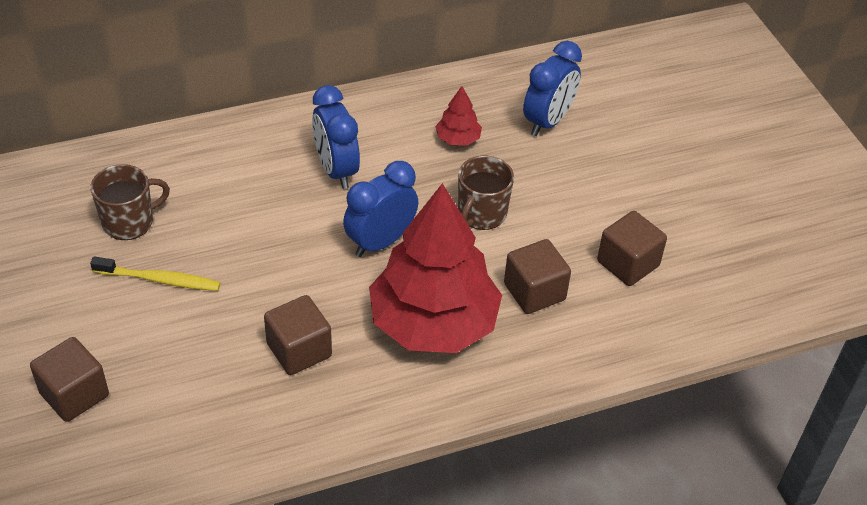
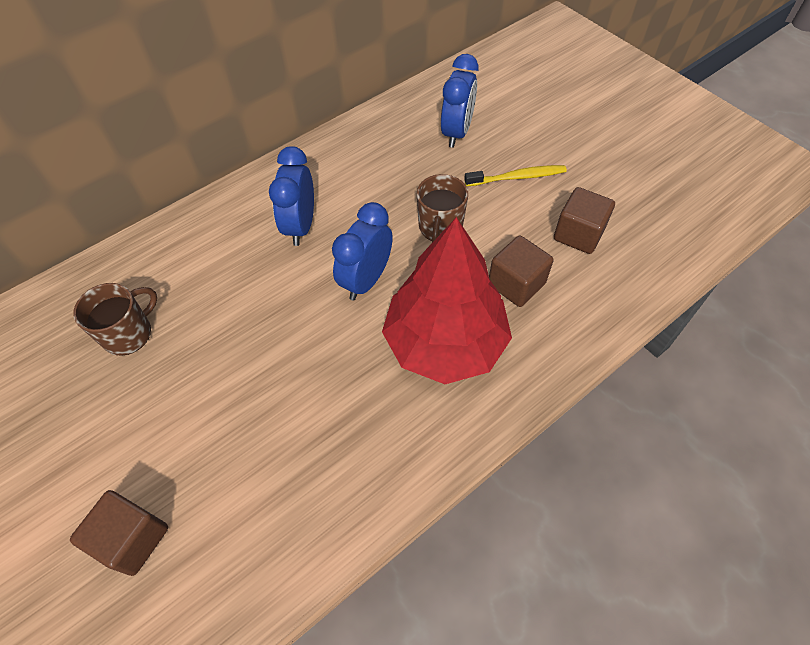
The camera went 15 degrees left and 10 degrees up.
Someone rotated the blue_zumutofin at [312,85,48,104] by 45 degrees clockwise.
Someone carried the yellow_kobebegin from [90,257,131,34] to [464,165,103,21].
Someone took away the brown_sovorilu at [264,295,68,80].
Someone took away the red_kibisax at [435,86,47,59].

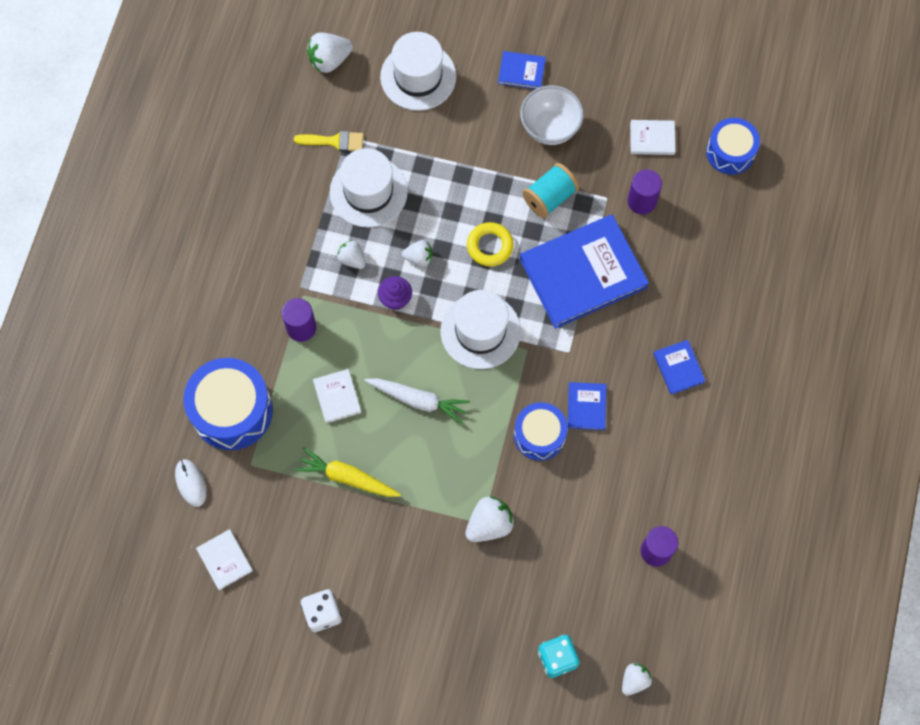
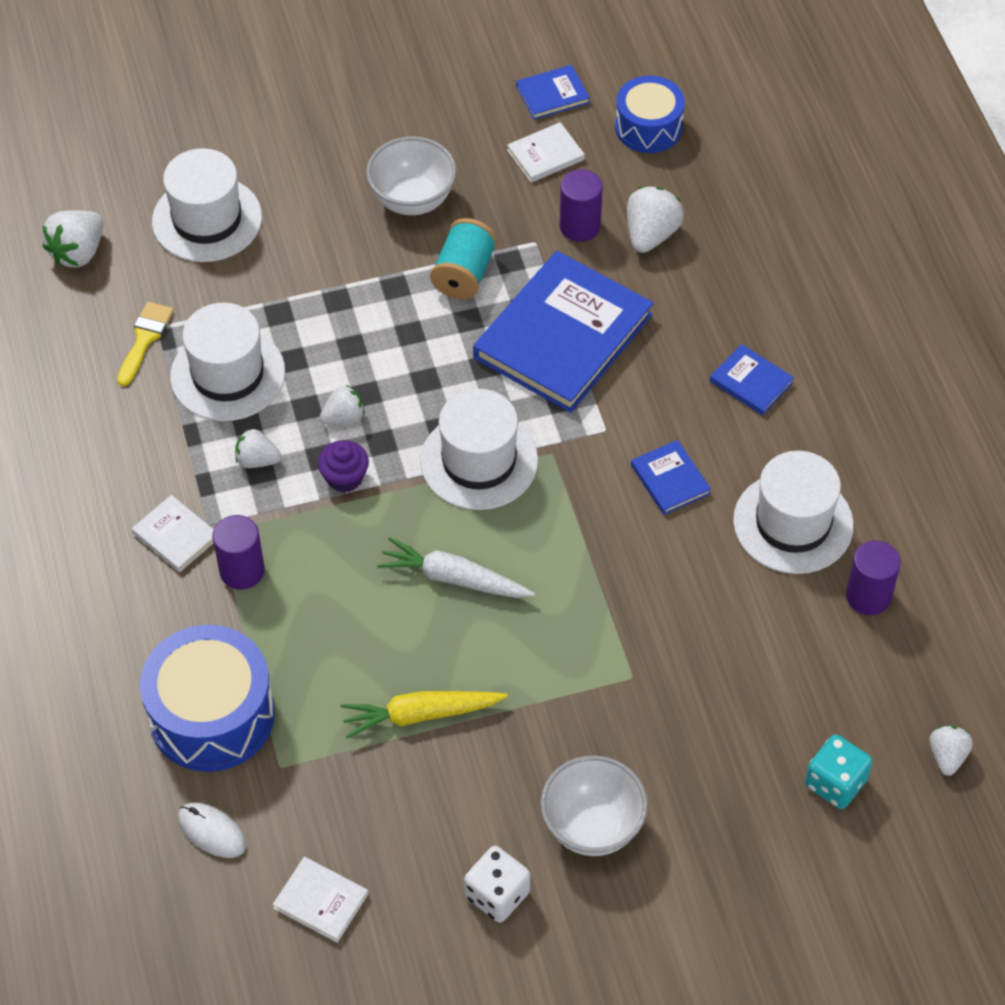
The camera went 30 degrees left and 15 degrees down.
Someone rotated the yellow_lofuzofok at [294,131,70,20] by 45 degrees counterclockwise.
Someone carried the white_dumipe from [313,369,49,54] to [132,495,82,77].
Someone rotated the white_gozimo at [364,378,106,46] by 150 degrees counterclockwise.
Someone carried the blue_dumipe from [498,51,48,38] to [516,65,74,55].
Someone put down the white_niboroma at [541,755,107,101].
Someone carried the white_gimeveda from [465,496,50,46] to [627,186,57,67].
Someone put down the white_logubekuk at [733,451,121,123].
Someone took away the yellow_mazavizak at [467,222,47,45].
Someone took away the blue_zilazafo at [514,402,54,59].

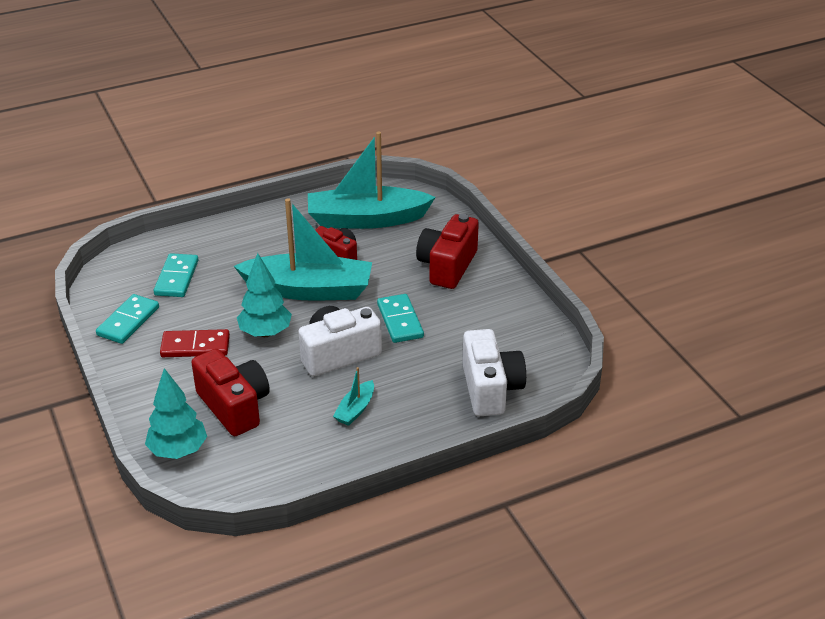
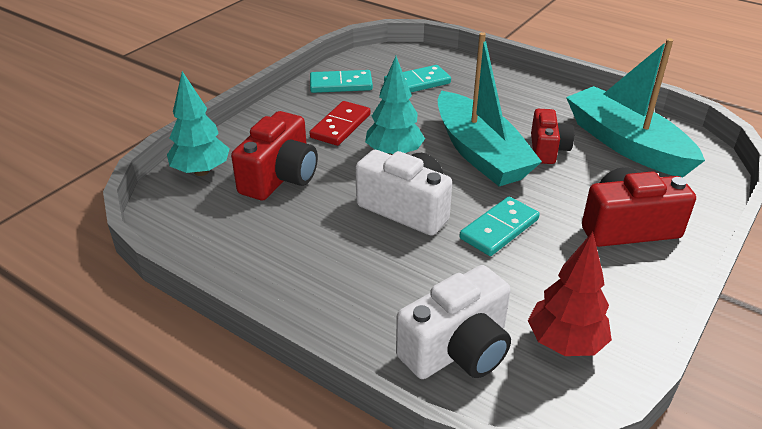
The camera went 60 degrees right and 0 degrees up.
Someone rotated the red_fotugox at [160,329,70,28] by 60 degrees clockwise.
Someone put down the red_kibisax at [528,232,84,124].
Someone took away the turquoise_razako at [333,367,41,59].

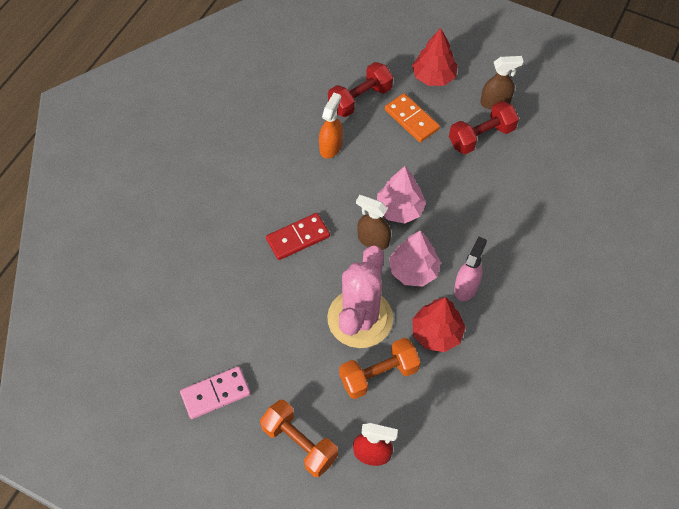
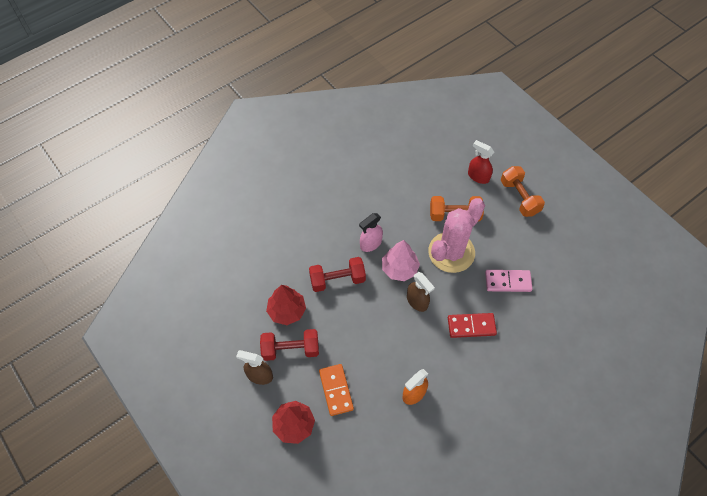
The camera went 155 degrees left and 0 degrees up.
Someone carried the red_kibisax from [412,297,54,55] to [266,285,40,40].
Someone carried the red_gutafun from [328,62,65,55] to [309,257,57,35].
Someone carried the pink_fotugox from [180,366,71,53] to [485,270,47,22].
Someone took away the pink_kibisax at [377,166,49,58].

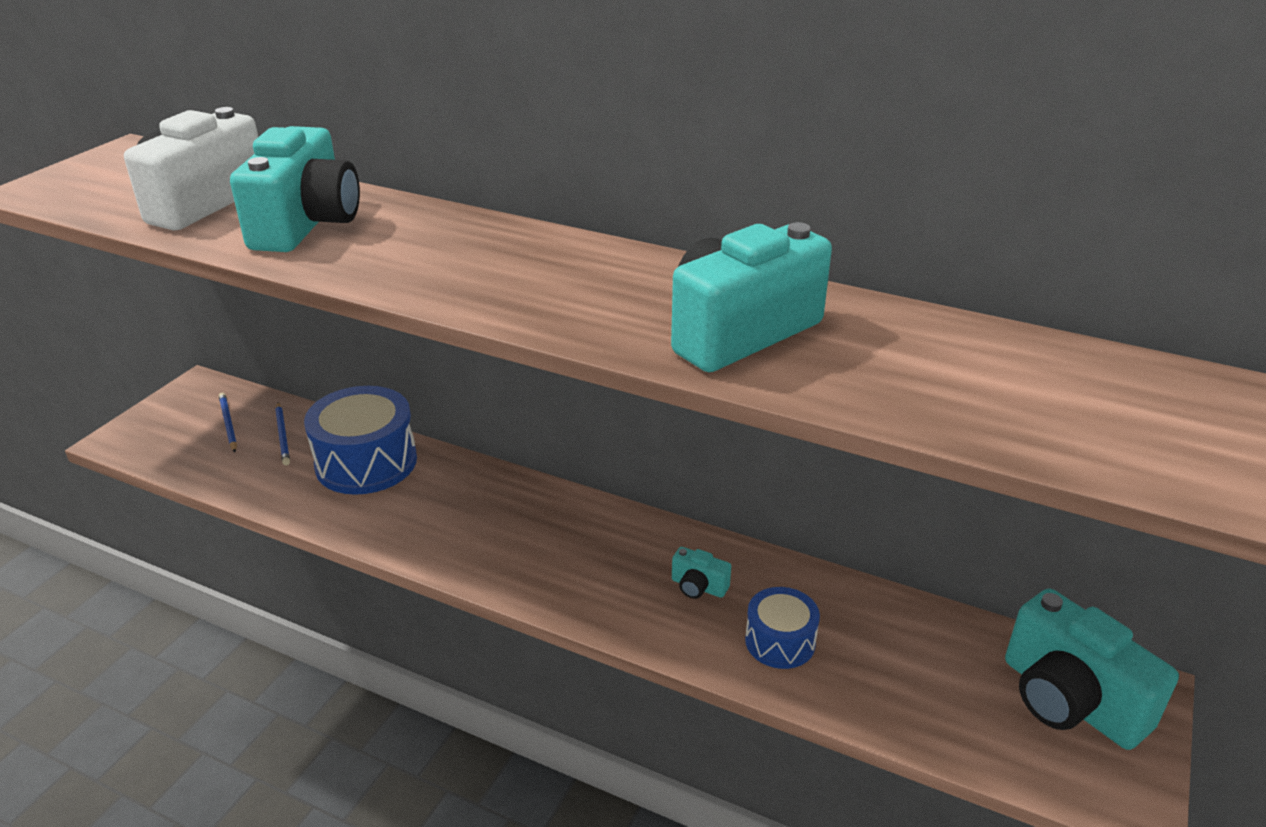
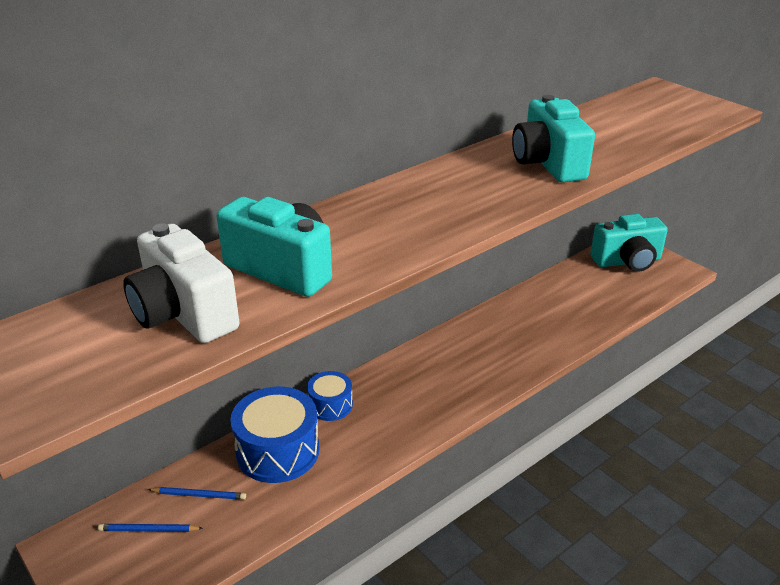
The camera went 65 degrees left and 0 degrees up.
Someone carried the blue_zilazafo from [745,587,75,82] to [307,371,46,50].
Someone took away the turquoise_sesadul at [672,547,59,52].

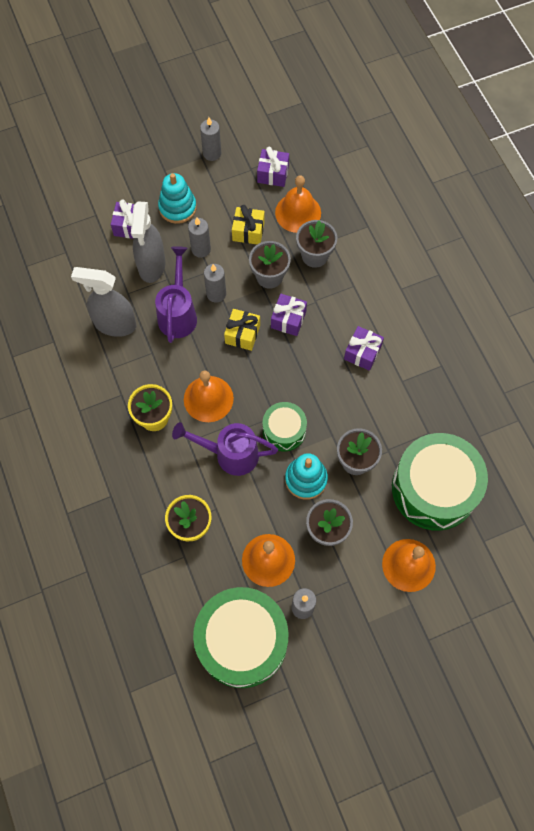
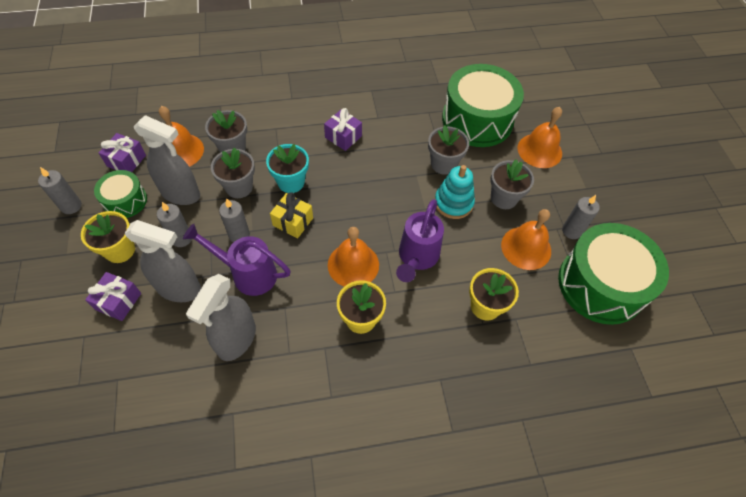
The camera went 80 degrees left and 10 degrees down.
Someone swapped the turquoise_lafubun at [158,173,39,51] for the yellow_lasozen at [81,211,54,52].
Someone carried the green_zilazafo from [263,402,44,50] to [94,170,53,48].
Someone swapped the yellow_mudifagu at [232,205,33,39] for the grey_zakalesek at [134,115,66,90].
Someone swapped the purple_mudifagu at [271,294,36,42] for the turquoise_lasozen at [266,144,43,49].

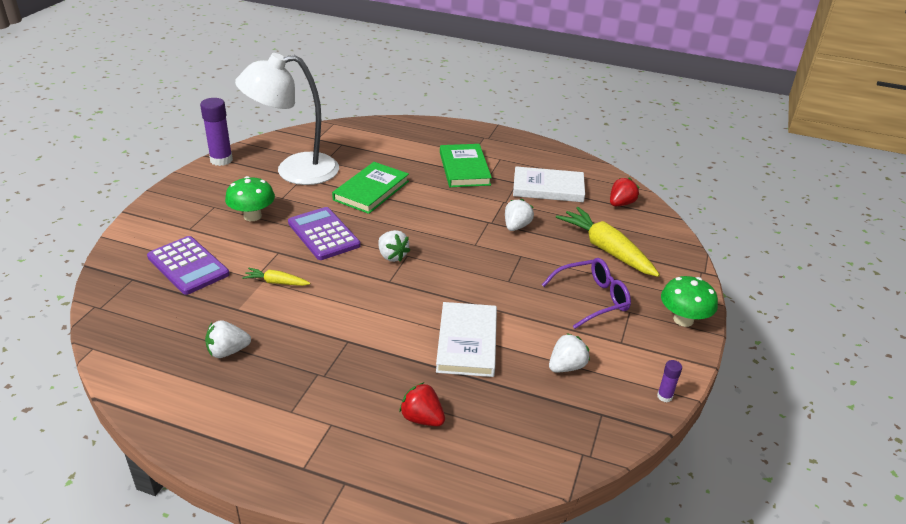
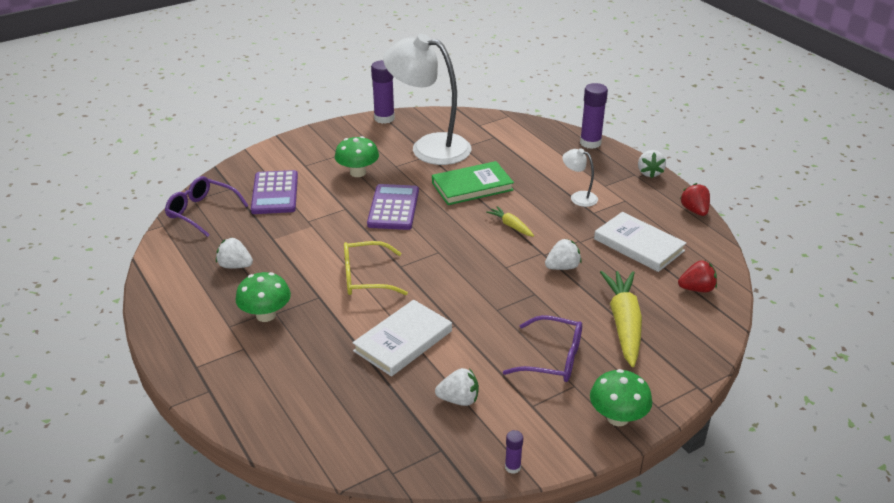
The camera went 40 degrees right and 0 degrees up.
Someone put down the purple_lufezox at [165,176,84,61].
Someone put down the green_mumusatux at [235,272,56,50].
Someone put down the yellow_lufezox at [344,241,64,54].
Someone carried the yellow_gozimo from [242,268,69,18] to [486,206,48,31].
Someone swapped the green_dumipe at [440,144,52,43] for the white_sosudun at [563,148,35,59].
Someone put down the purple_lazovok at [580,83,28,66].
Someone carried the white_gimeveda from [378,230,33,32] to [638,150,28,28].
Someone carried the red_gimeveda from [399,382,46,44] to [680,183,30,33].

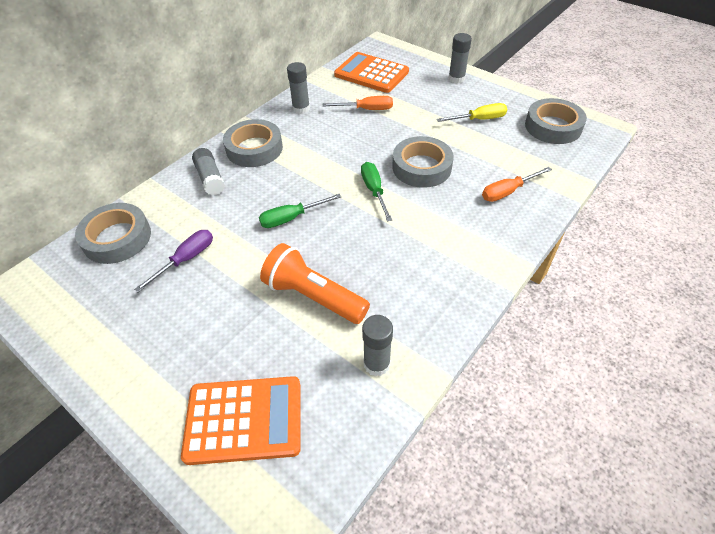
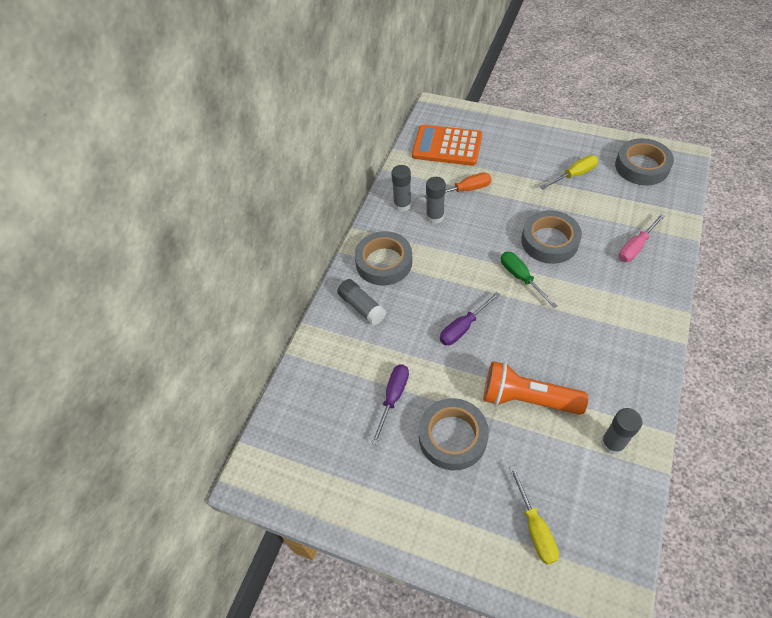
The camera went 15 degrees left and 5 degrees up.
Someone carried the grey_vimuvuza from [75,203,76,61] to [419,398,70,72].
Someone carried the grey_lazovok from [448,33,24,50] to [426,177,20,47].
Someone repainted the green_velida at [259,194,82,34], which became the purple_velida at [440,292,60,53].
Someone swapped the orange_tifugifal at [181,376,120,89] for the yellow_velida at [509,465,50,100].
Someone repainted the orange_velida at [482,167,70,35], which became the pink_velida at [619,213,47,49].

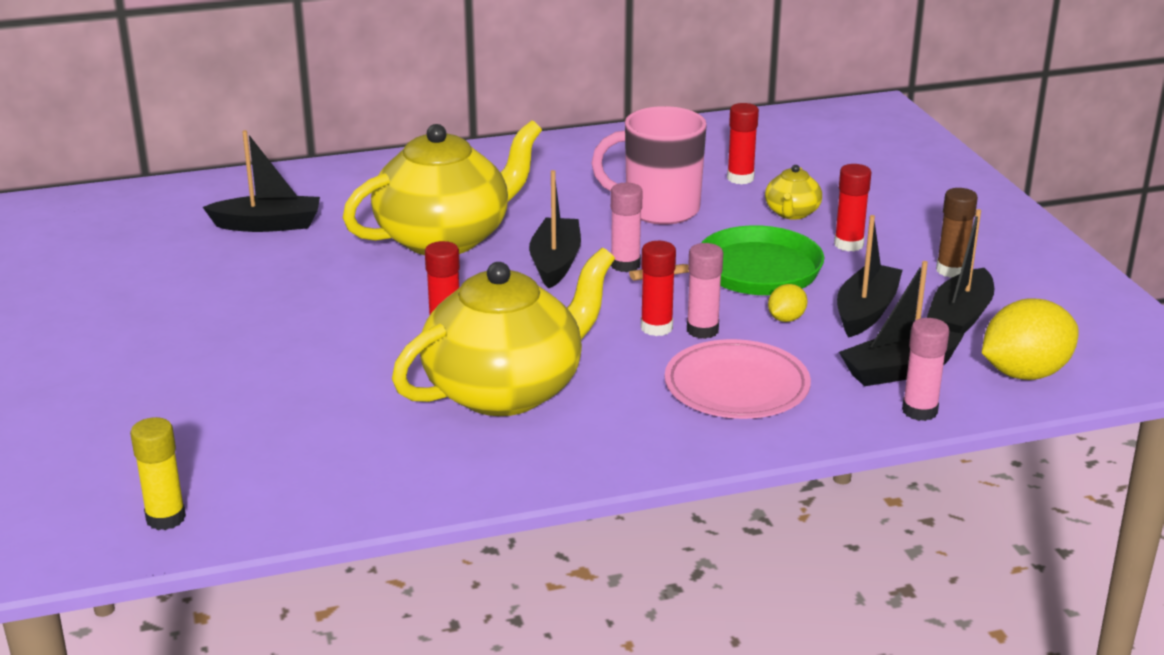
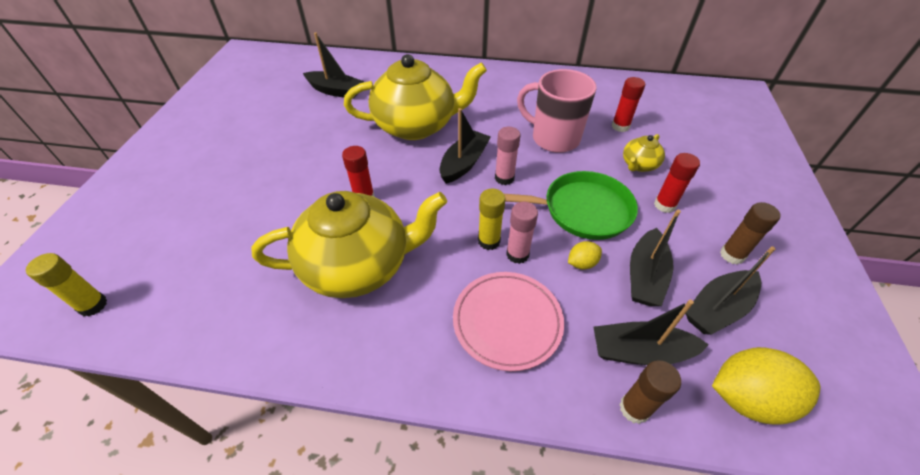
The camera went 25 degrees right and 20 degrees up.
Someone repainted the red_lazovok at [641,241,35,95], which became the yellow_lazovok at [478,189,28,61].
Someone repainted the pink_lazovok at [902,318,47,103], which became the brown_lazovok at [619,360,62,64].
Someone rotated the black_razako at [837,215,65,123] by 150 degrees clockwise.

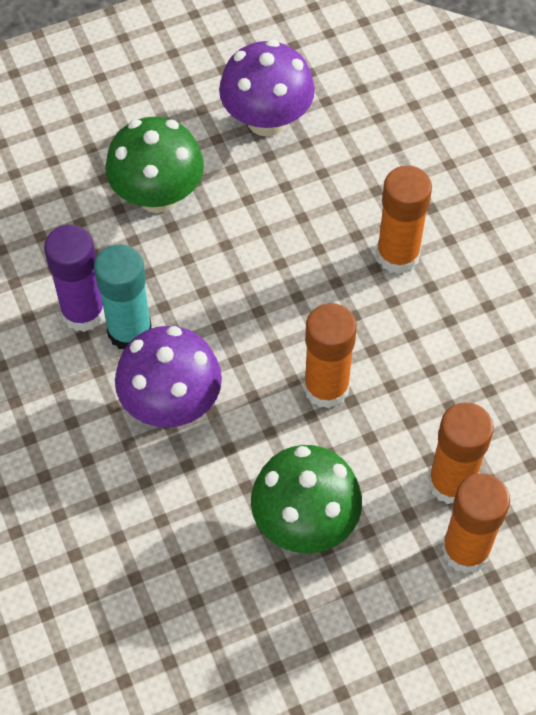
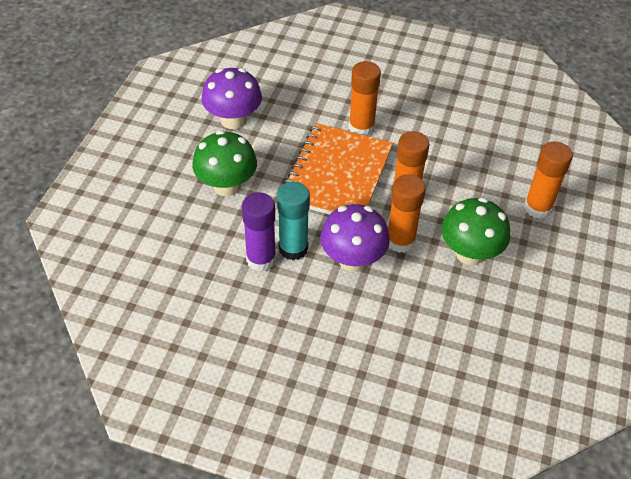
The camera went 50 degrees left and 10 degrees down.
Someone put down the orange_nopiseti at [284,123,109,92].
Someone carried the orange_lazovok from [428,402,66,102] to [388,174,37,79].

